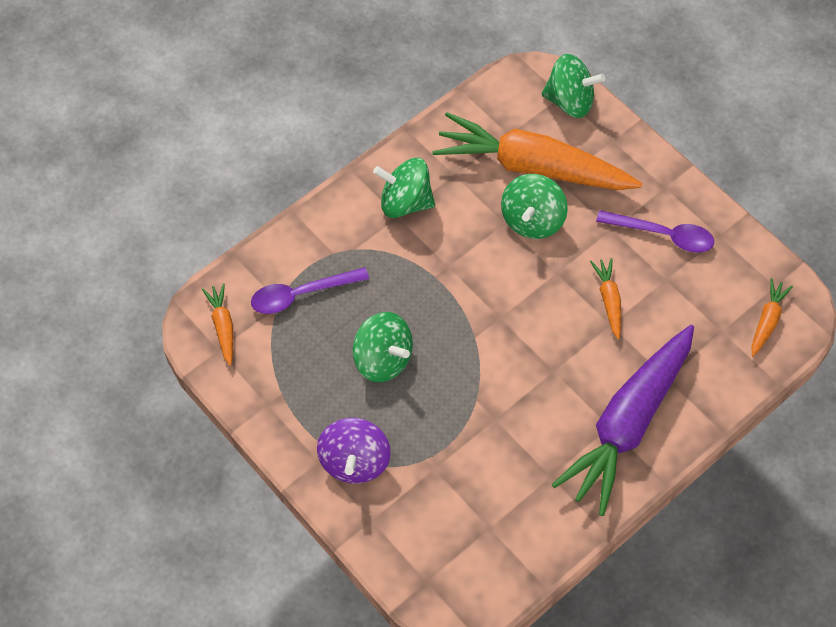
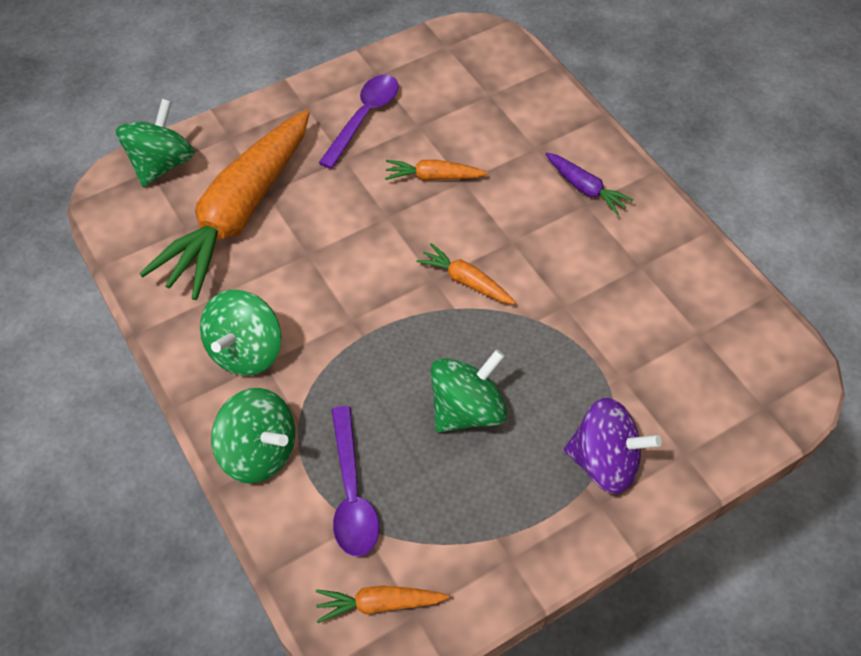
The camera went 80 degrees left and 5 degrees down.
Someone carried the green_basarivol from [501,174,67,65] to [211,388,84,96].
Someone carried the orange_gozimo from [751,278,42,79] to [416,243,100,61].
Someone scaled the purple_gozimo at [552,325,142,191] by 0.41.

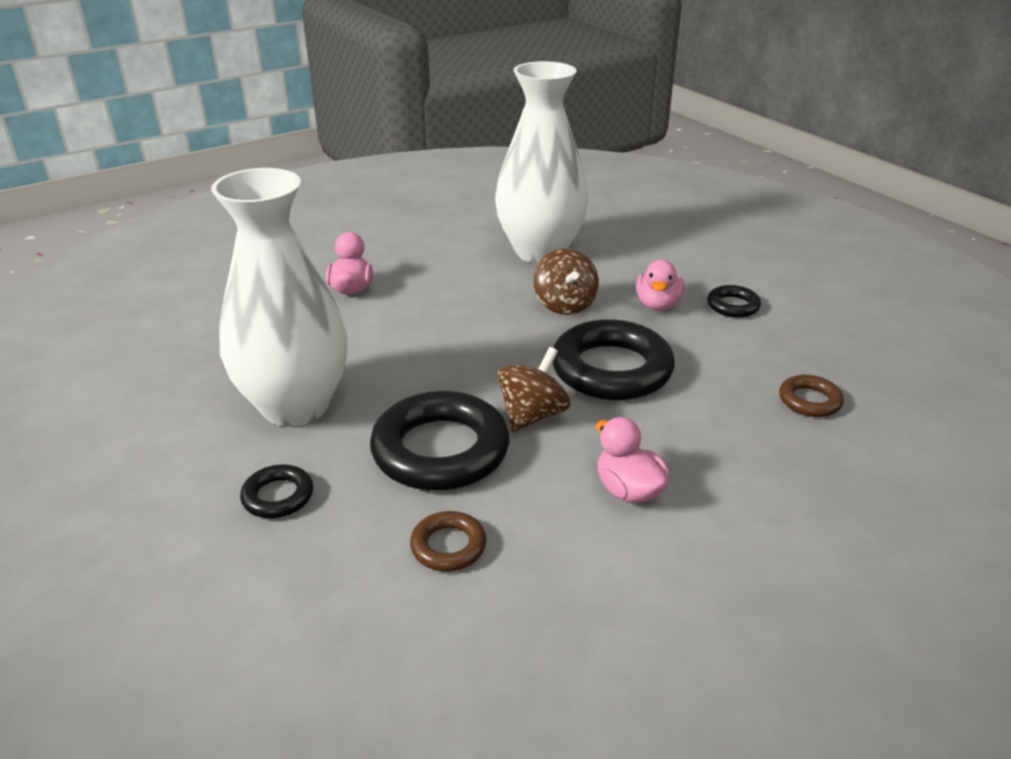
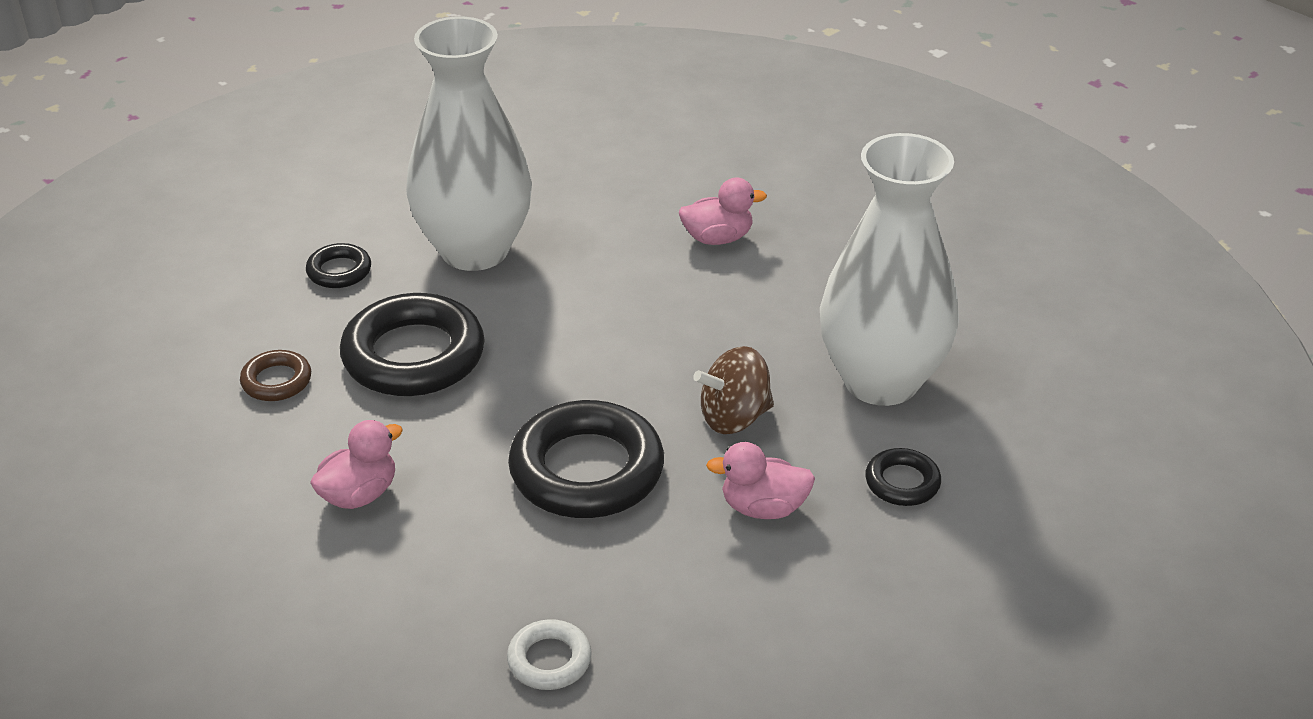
The camera went 80 degrees right and 5 degrees up.
Someone repainted the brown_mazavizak at [779,375,65,42], which became the white_mazavizak at [507,619,85,71].
Someone carried the black_mazavizak from [707,285,54,33] to [865,448,76,58].
Someone took away the brown_basarivol at [497,347,74,86].

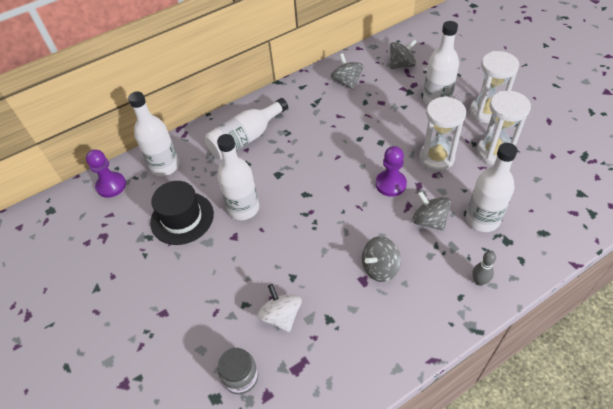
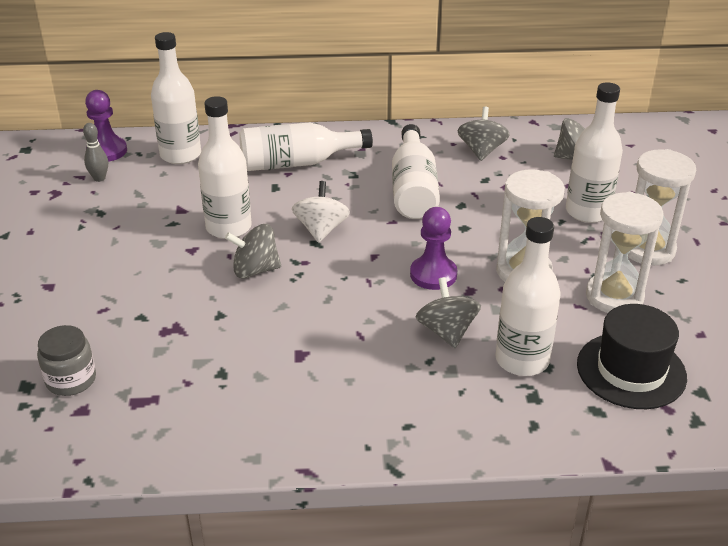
The camera went 25 degrees right and 15 degrees down.
Someone carried the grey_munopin from [472,251,24,35] to [83,123,25,59].
Someone carried the grey_basarivol from [362,236,39,46] to [225,224,56,54].
Someone carried the white_basarivol from [257,284,45,48] to [292,181,58,62].
Someone put down the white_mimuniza at [392,124,48,95].
Someone carried the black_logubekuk from [150,181,64,64] to [577,304,110,105].

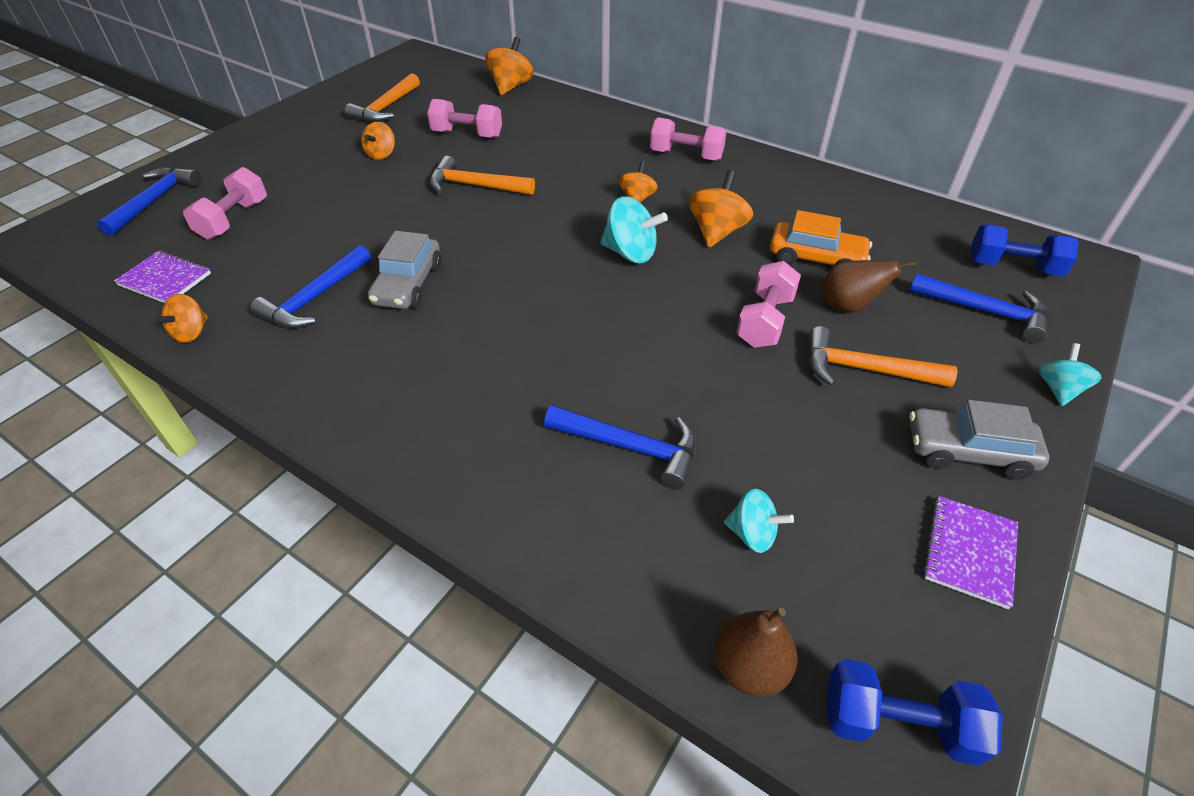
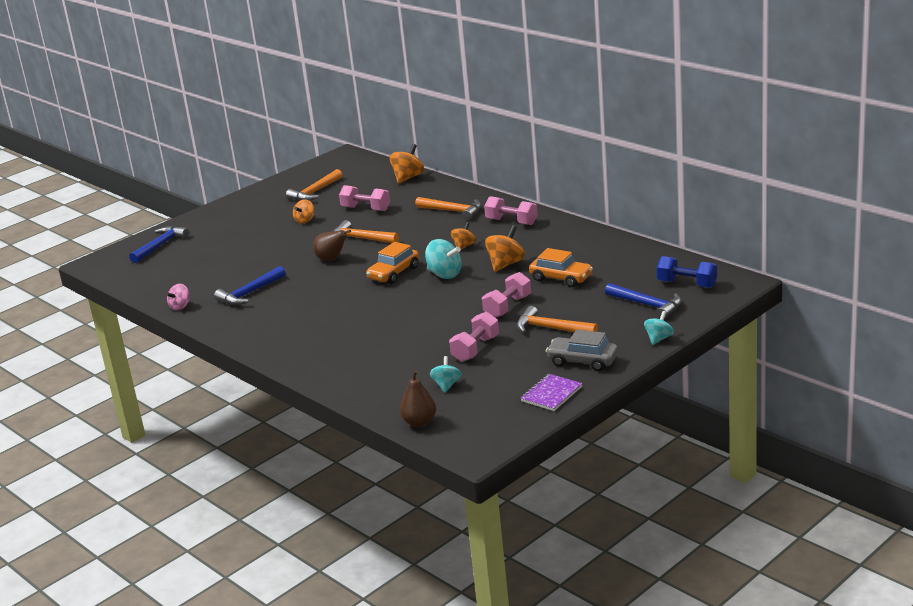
The camera went 15 degrees right and 20 degrees down.
Someone repainted the orange_basarivol at [154,294,54,49], which became the pink_basarivol at [166,283,24,28].
Someone carried the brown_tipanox from [822,260,94,53] to [313,230,38,31].
Someone put down the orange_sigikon at [366,242,53,42].
Someone put down the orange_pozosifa at [415,197,66,23].
Someone rotated the turquoise_basarivol at [724,489,70,64] by 120 degrees counterclockwise.
Someone carried the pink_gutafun from [183,167,84,73] to [449,312,50,50].
Someone took away the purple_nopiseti at [114,251,97,52].
Someone took away the grey_sigikon at [368,231,74,78].
Someone took away the blue_pozosifa at [544,405,152,84].
Someone took away the blue_gutafun at [826,659,177,107].

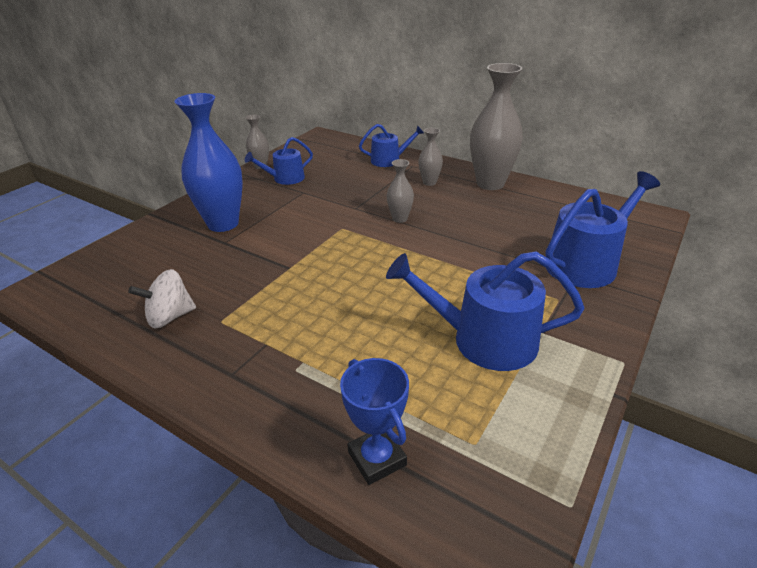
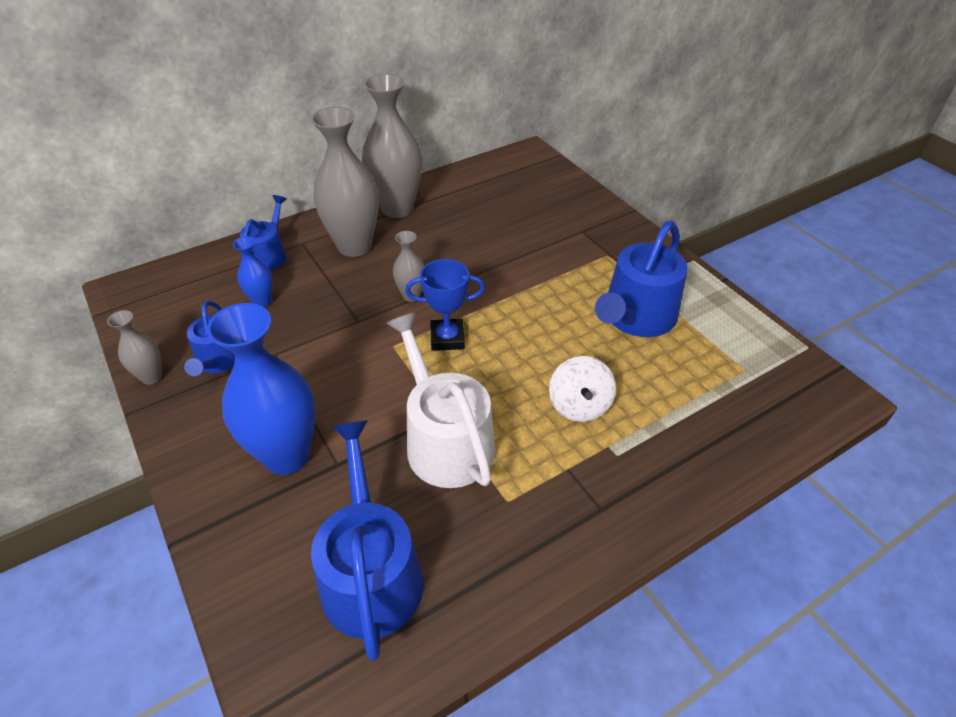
The camera went 65 degrees left and 10 degrees up.
Someone put down the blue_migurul at [233,236,40,71].
Someone scaled the grey_migurul at [418,128,25,58] by 2.05.
Someone carried the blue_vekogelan from [545,171,115,117] to [311,420,113,241].
Someone put down the white_vekogelan at [386,312,109,176].
Someone carried the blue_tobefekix from [340,358,69,127] to [405,259,80,92].
Someone carried the white_basarivol from [128,269,68,59] to [549,356,67,66].

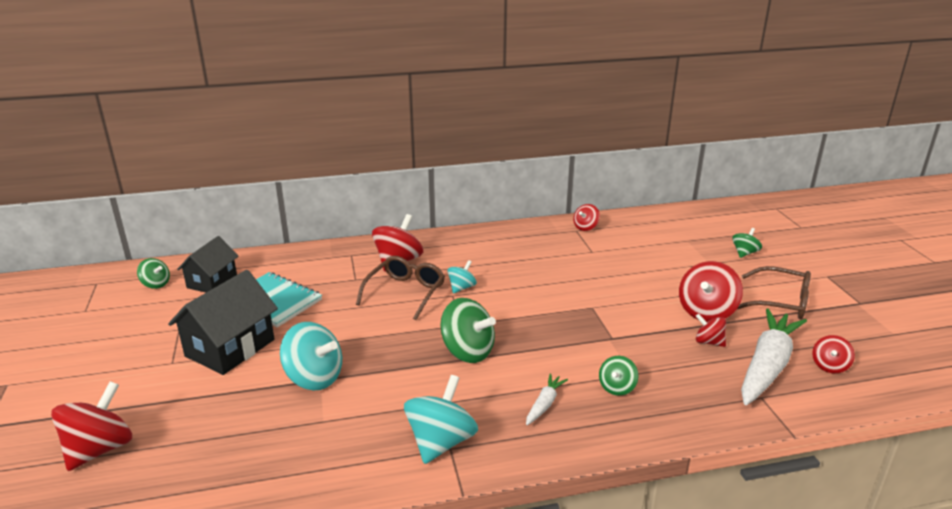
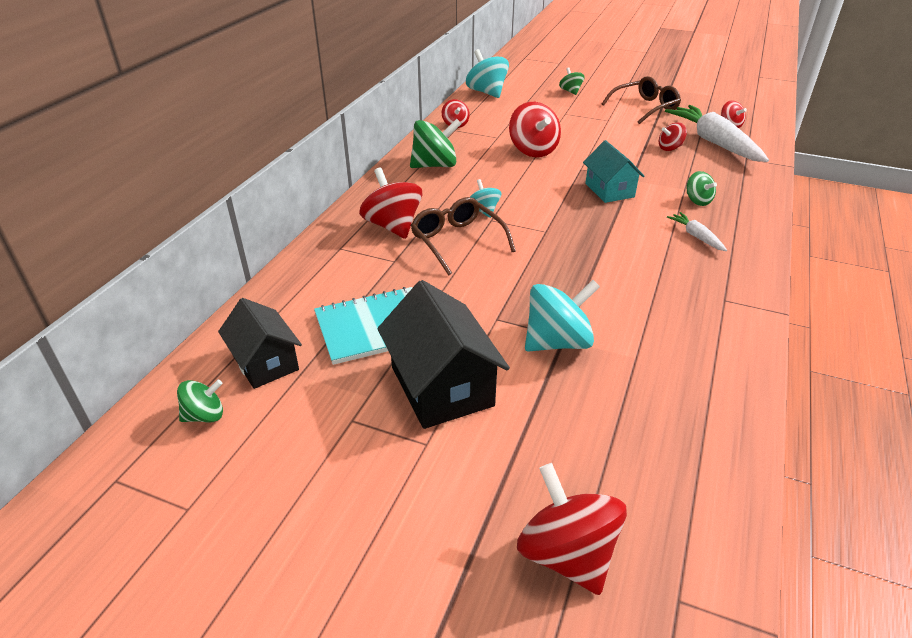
The camera went 55 degrees left and 10 degrees up.
Someone carried the green_basarivol from [440,298,56,65] to [410,119,51,49].
Someone carried the turquoise_basarivol from [404,375,74,89] to [466,49,43,49].
Someone carried the red_basarivol from [679,261,64,61] to [509,102,52,55].
Someone put down the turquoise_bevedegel at [583,140,61,63].

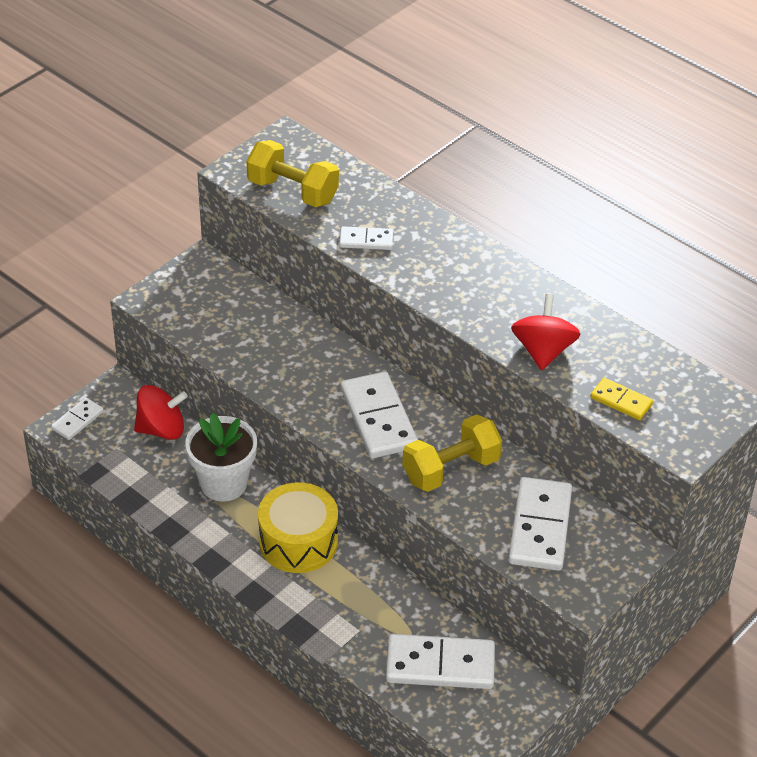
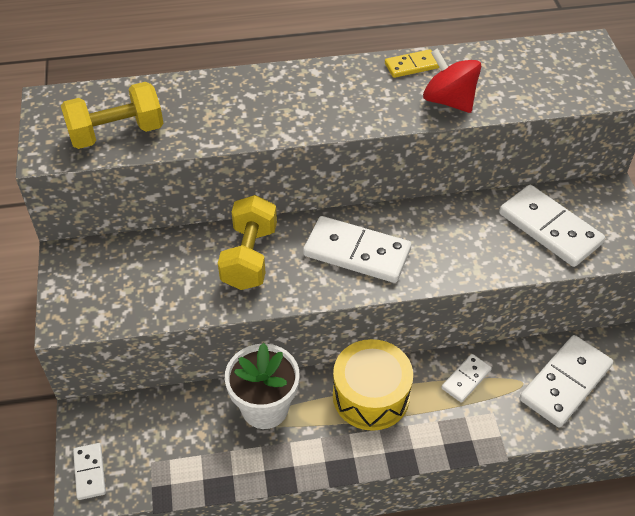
The camera went 50 degrees left and 5 degrees up.
Someone carried the yellow_gutafun from [402,414,100,78] to [218,195,59,95].
Someone carried the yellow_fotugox from [590,378,63,42] to [385,49,54,29].
Someone carried the white_fotugox from [339,226,54,24] to [441,354,51,49].
Someone took away the red_basarivol at [134,385,54,55].

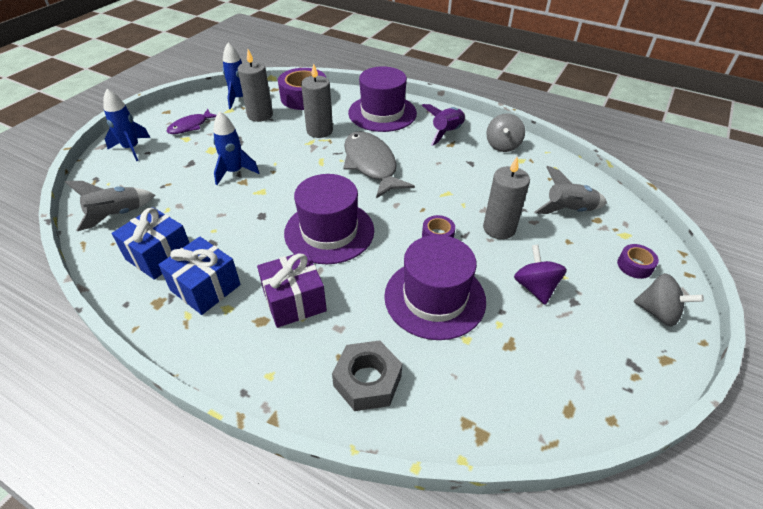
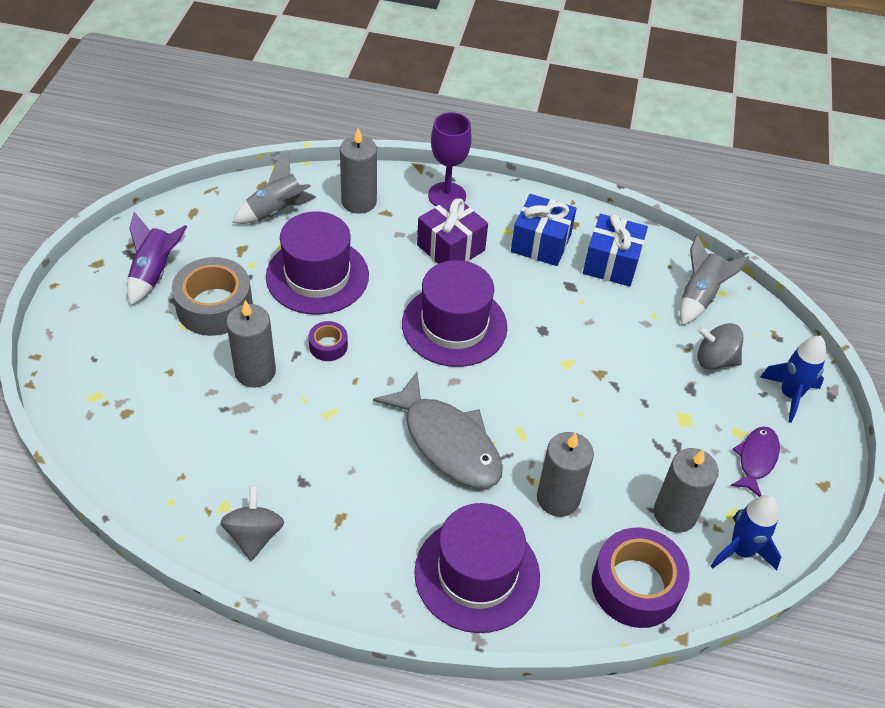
The camera went 160 degrees right and 5 degrees up.
Someone carried the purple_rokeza from [422,104,43,42] to [127,212,60,94].
Someone swapped the purple_basarivol at [514,245,53,60] for the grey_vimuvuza at [172,257,81,79].
Someone carried the grey_rokeza from [534,166,73,48] to [232,152,84,72].
Someone swapped the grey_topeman at [332,340,70,71] for the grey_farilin at [340,128,37,86].
Someone put down the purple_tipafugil at [428,112,44,94].
Someone carried the grey_basarivol from [634,273,70,54] to [697,323,46,47].
Someone took away the blue_rokeza at [213,111,46,74].
Someone took away the purple_vimuvuza at [617,244,42,35].

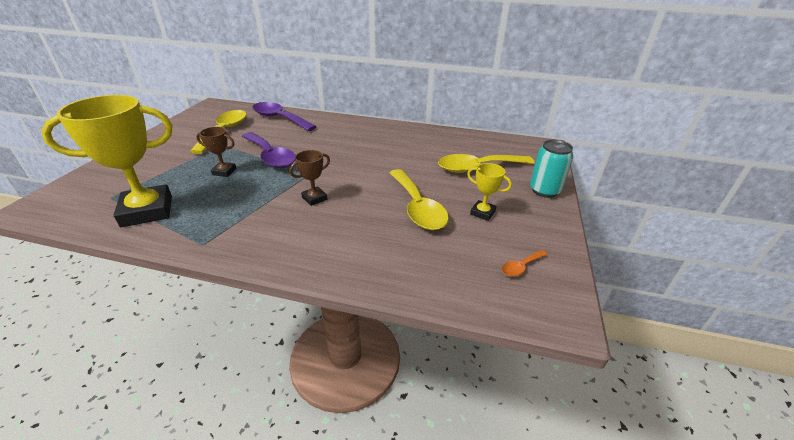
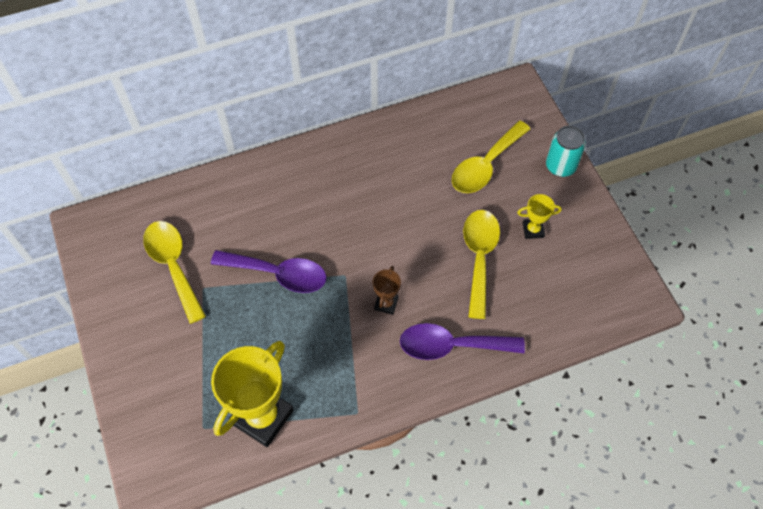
The camera went 35 degrees left and 25 degrees up.
Someone carried the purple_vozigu from [252,102,65,29] to [400,323,125,37].
Someone rotated the yellow_vozigu at [390,169,59,61] by 120 degrees counterclockwise.
Someone took away the brown_tobefekix at [196,127,40,50].
Someone took away the orange_vozigu at [502,250,45,27].

